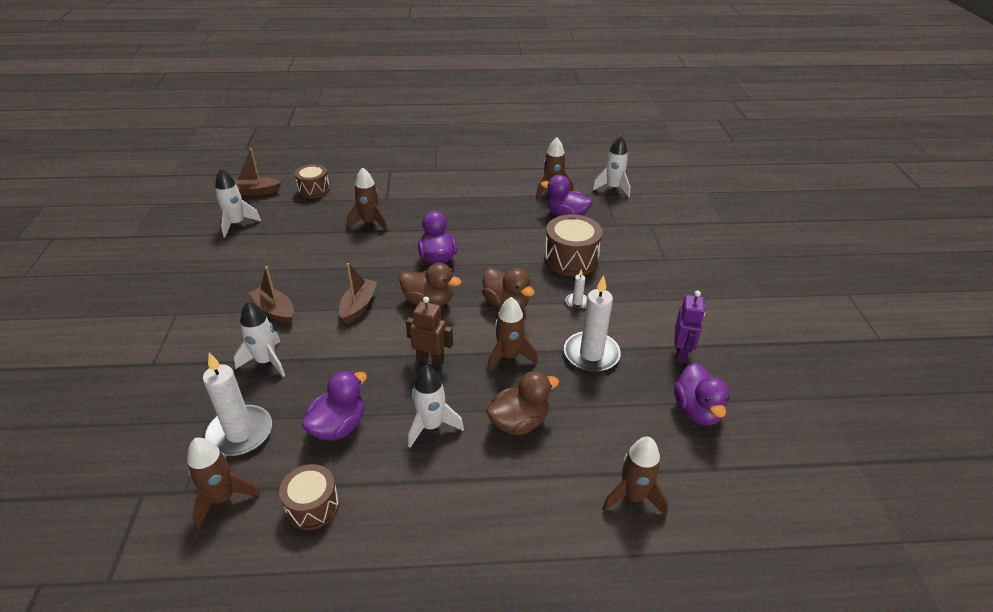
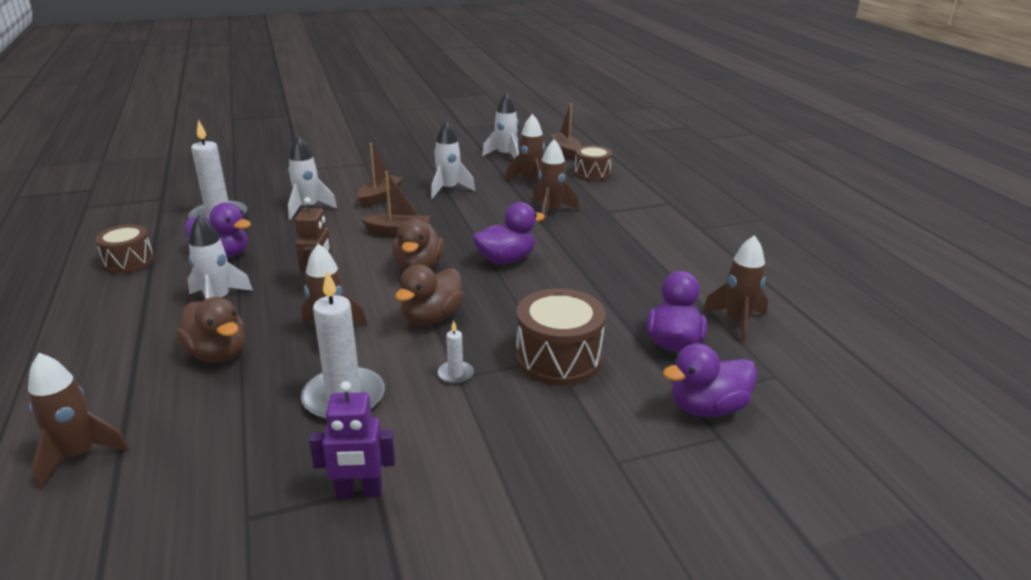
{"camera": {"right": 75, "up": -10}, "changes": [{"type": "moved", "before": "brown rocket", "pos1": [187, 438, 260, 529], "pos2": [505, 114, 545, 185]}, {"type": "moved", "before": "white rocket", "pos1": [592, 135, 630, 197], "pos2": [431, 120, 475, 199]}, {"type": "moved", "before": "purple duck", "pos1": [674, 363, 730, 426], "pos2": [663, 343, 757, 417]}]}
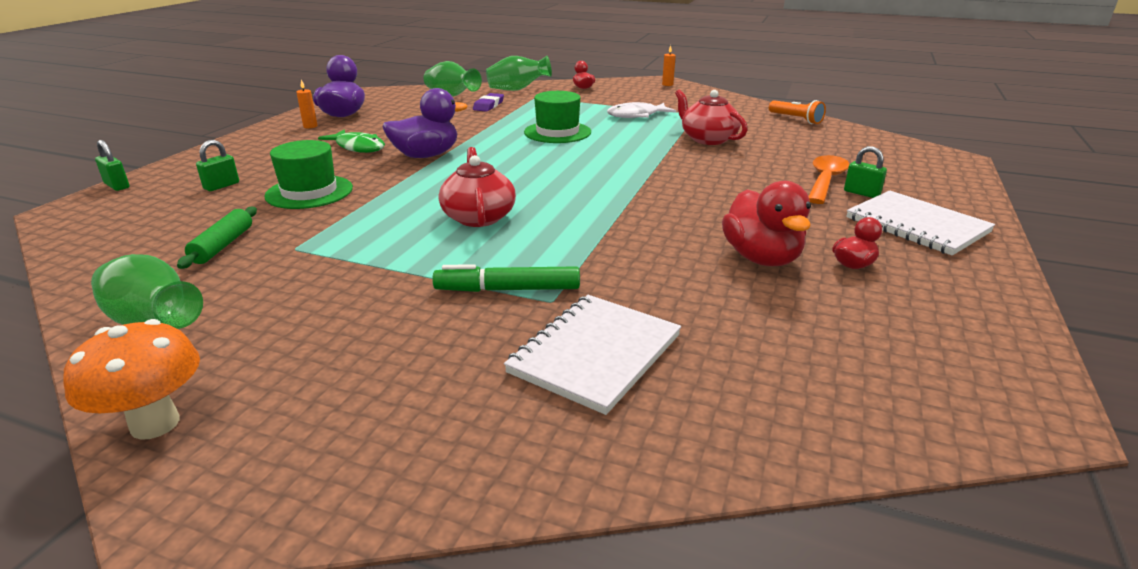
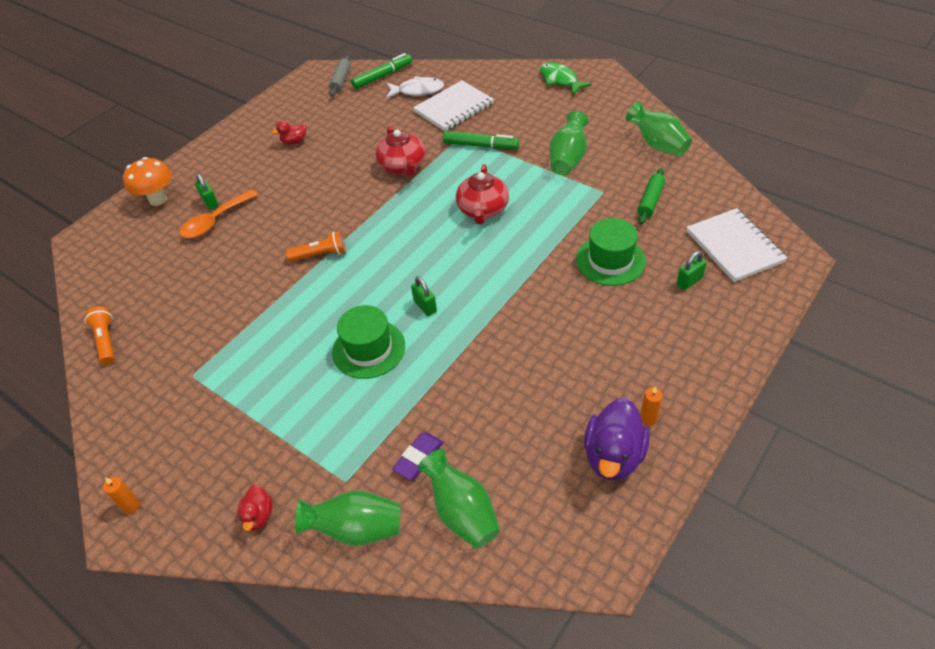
{"camera": {"right": -160, "up": 20}, "changes": [{"type": "removed", "before": "purple duck", "pos1": [382, 88, 468, 158]}, {"type": "removed", "before": "red duck", "pos1": [722, 181, 811, 266]}, {"type": "added", "after": "orange flashlight", "pos2": [286, 231, 346, 262]}, {"type": "added", "after": "grey rolling pin", "pos2": [329, 55, 351, 96]}, {"type": "added", "after": "green marker", "pos2": [351, 53, 412, 89]}, {"type": "added", "after": "green vase", "pos2": [549, 111, 588, 175]}, {"type": "moved", "before": "orange mushroom", "pos1": [63, 319, 200, 440], "pos2": [123, 157, 172, 206]}, {"type": "moved", "before": "green padlock", "pos1": [95, 140, 130, 191], "pos2": [411, 276, 437, 316]}, {"type": "moved", "before": "green fish", "pos1": [318, 130, 385, 153], "pos2": [540, 62, 592, 95]}, {"type": "moved", "before": "white fish", "pos1": [607, 102, 676, 118], "pos2": [386, 76, 444, 98]}, {"type": "moved", "before": "red teapot", "pos1": [675, 89, 748, 145], "pos2": [376, 126, 425, 177]}, {"type": "moved", "before": "white notebook", "pos1": [846, 190, 995, 256], "pos2": [686, 208, 788, 282]}]}
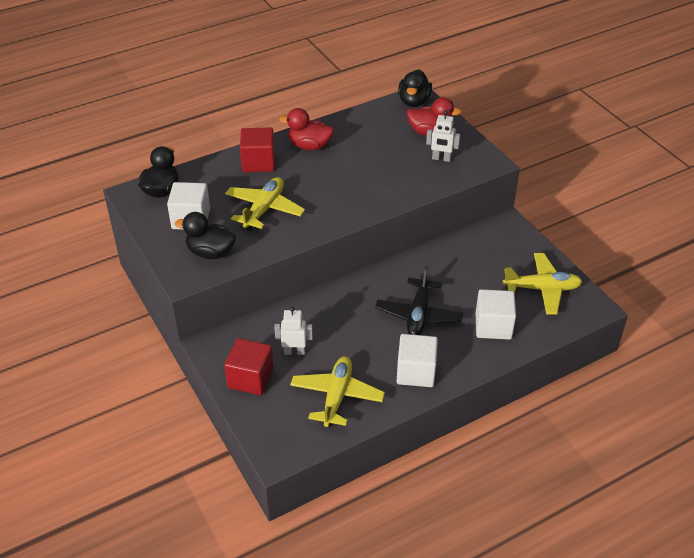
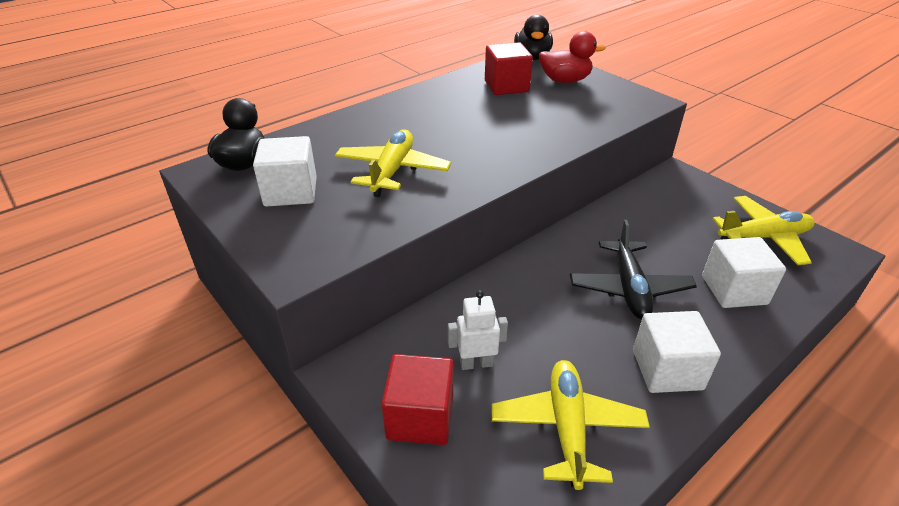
{"camera": {"right": -10, "up": -5}, "changes": [{"type": "removed", "before": "black duck", "pos1": [175, 212, 236, 259]}, {"type": "removed", "before": "red duck", "pos1": [279, 108, 334, 150]}, {"type": "removed", "before": "white robot", "pos1": [426, 110, 460, 162]}, {"type": "moved", "before": "red cube", "pos1": [240, 127, 275, 172], "pos2": [485, 42, 533, 95]}]}
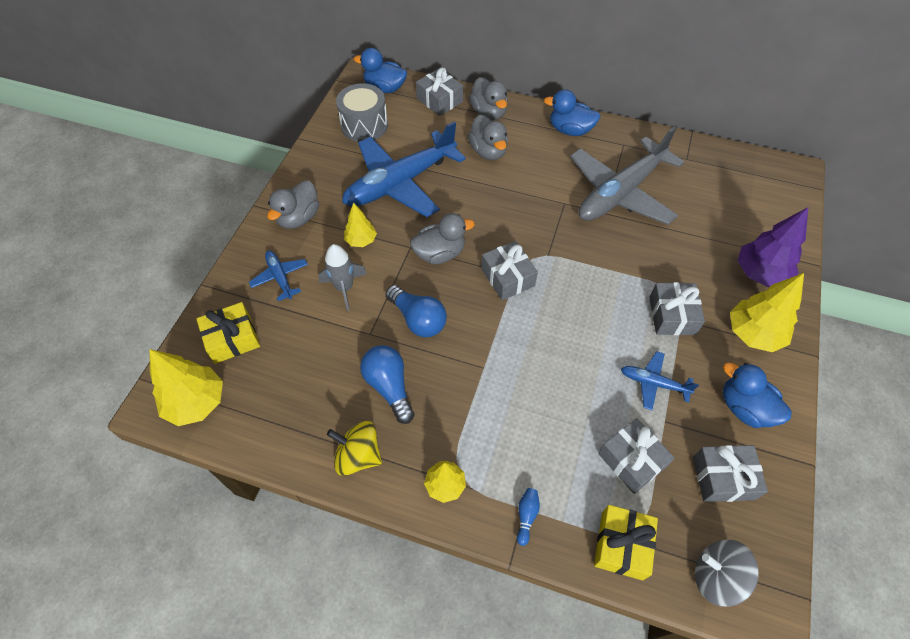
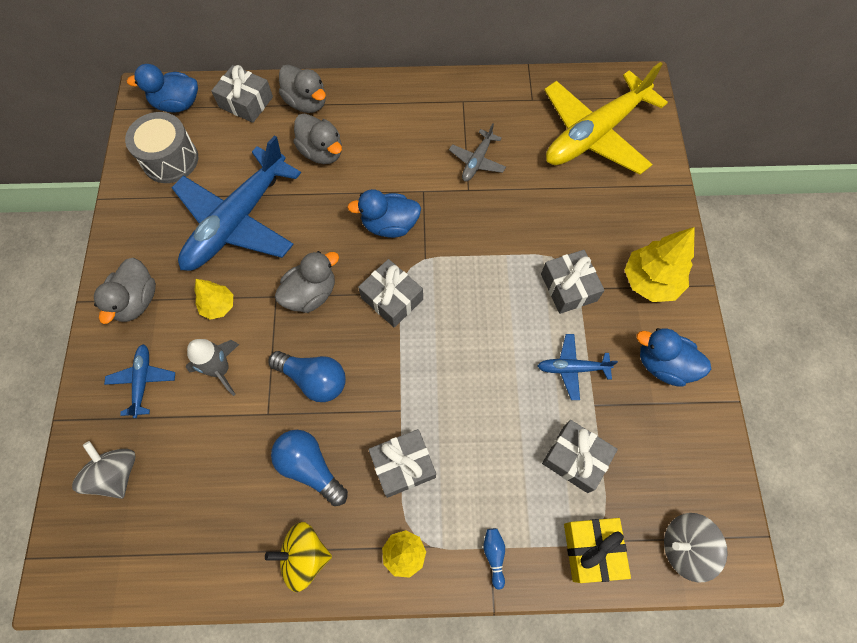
{"camera": {"right": -20, "up": 10}, "changes": [{"type": "removed", "before": "yellow tree", "pos1": [150, 349, 223, 426]}, {"type": "removed", "before": "purple tree", "pos1": [738, 207, 808, 287]}, {"type": "added", "after": "yellow plane", "pos2": [544, 62, 668, 175]}, {"type": "moved", "before": "blue duck", "pos1": [544, 89, 600, 136], "pos2": [347, 189, 421, 238]}, {"type": "moved", "before": "grey gift", "pos1": [693, 445, 768, 502], "pos2": [368, 429, 436, 498]}, {"type": "replaced", "before": "yellow gift", "after": "grey spinning top", "pos1": [197, 302, 260, 364], "pos2": [72, 441, 136, 499]}, {"type": "turned", "before": "blue plane", "pos1": [249, 251, 308, 301], "pos2": [104, 344, 175, 418], "turn": 45}, {"type": "resized", "before": "grey plane", "pos1": [570, 126, 685, 225], "pos2": [449, 123, 506, 181], "scale": 0.44}]}
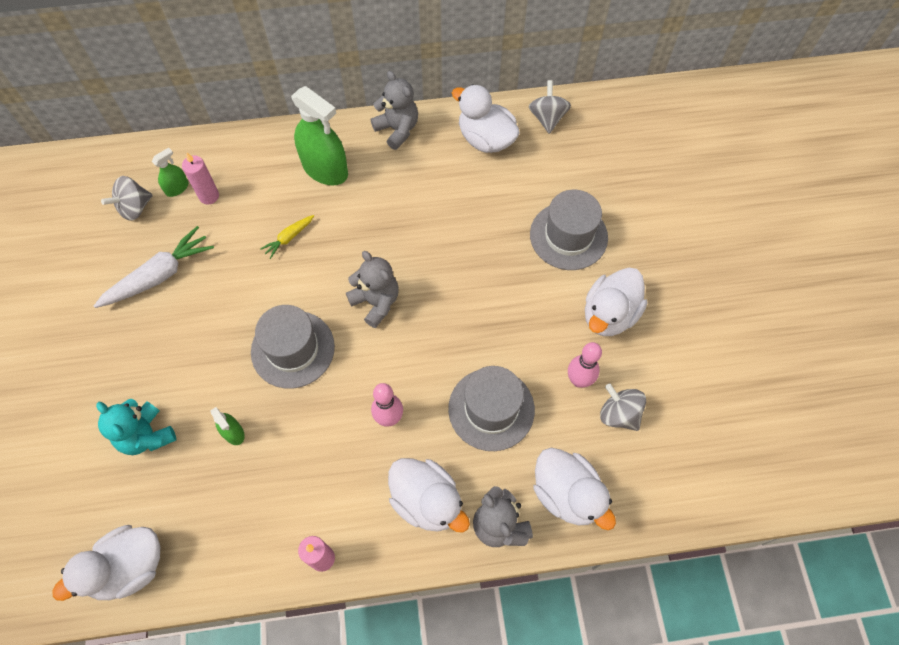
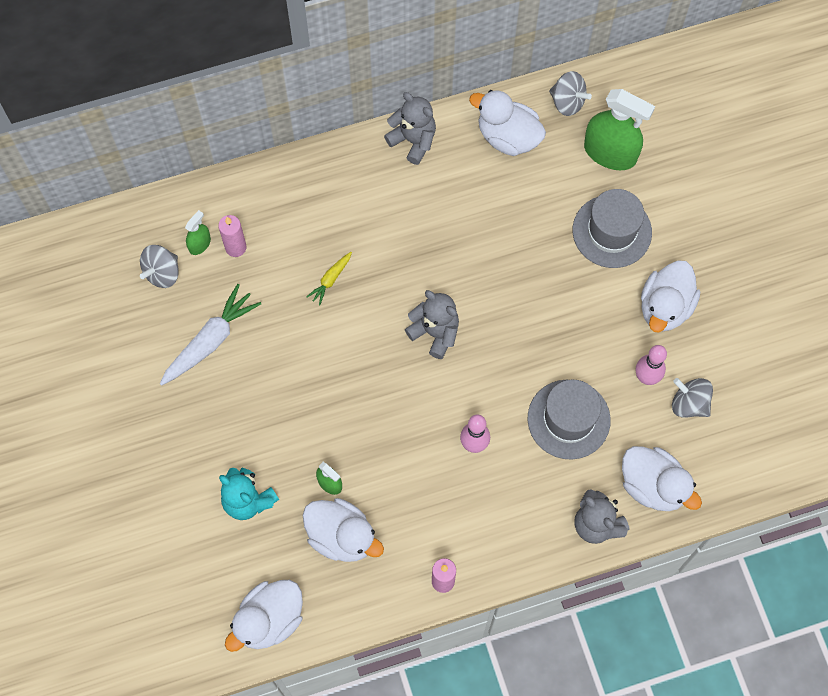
{"camera": {"right": -10, "up": 5}, "changes": [{"type": "removed", "before": "grey hat", "pos1": [251, 305, 335, 389]}, {"type": "moved", "before": "green spray bottle", "pos1": [291, 86, 348, 186], "pos2": [584, 89, 655, 170]}, {"type": "moved", "before": "white duck", "pos1": [388, 458, 470, 533], "pos2": [302, 498, 384, 562]}, {"type": "turned", "before": "grey spinning top", "pos1": [529, 80, 571, 134], "pos2": [549, 71, 592, 116], "turn": 135}]}
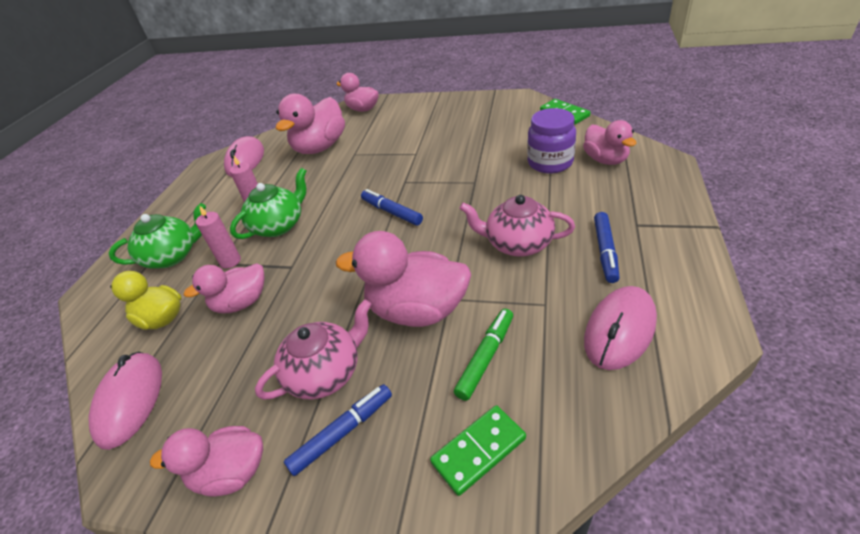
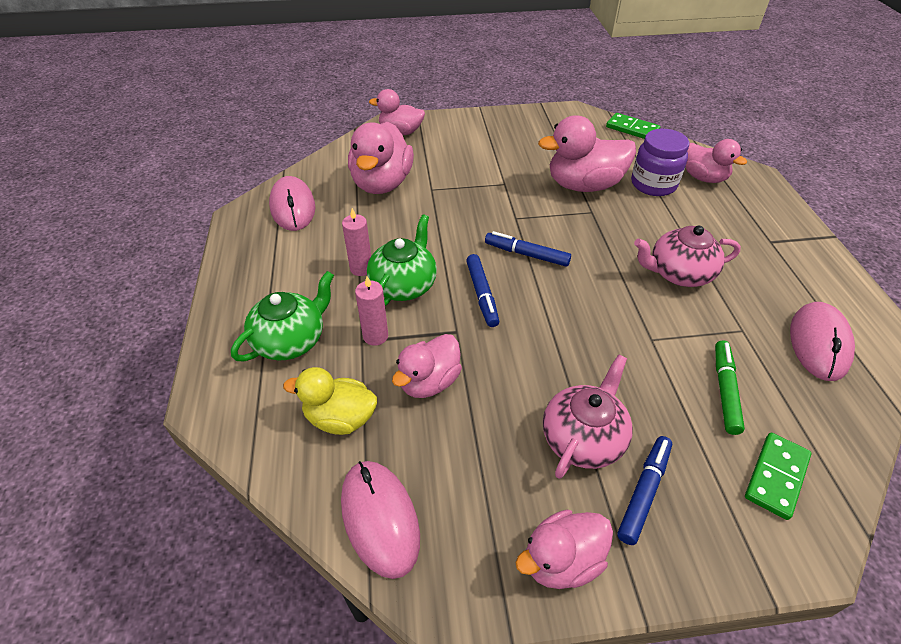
{"camera": {"right": -25, "up": 5}, "changes": [{"type": "moved", "before": "pink duck", "pos1": [336, 231, 471, 327], "pos2": [538, 115, 636, 192]}, {"type": "moved", "before": "blue marker", "pos1": [594, 212, 620, 283], "pos2": [466, 254, 499, 327]}]}
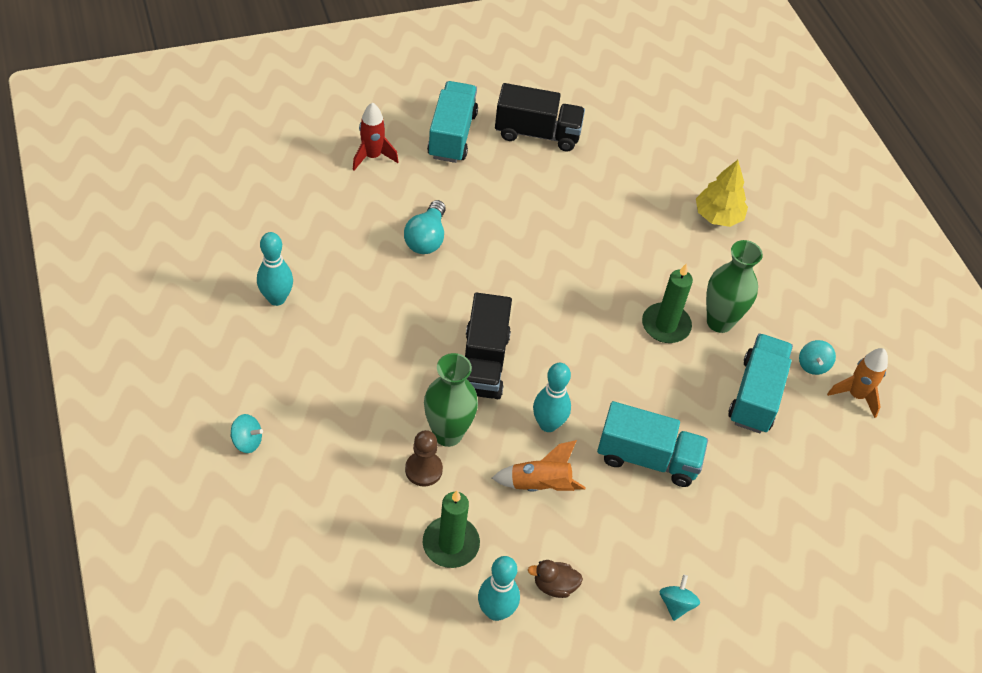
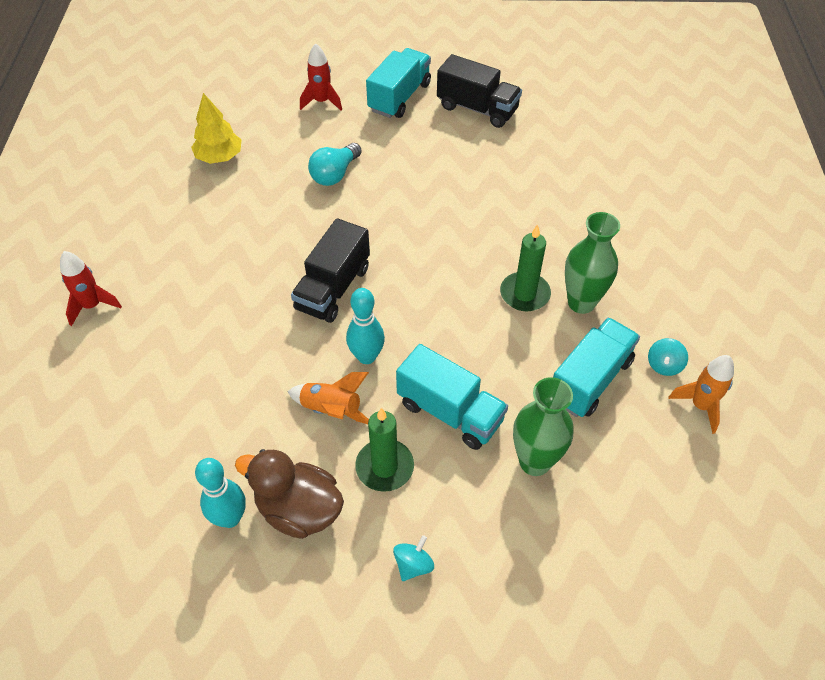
{"camera": {"right": 25, "up": 0}, "changes": [{"type": "removed", "before": "turquoise bowling pin", "pos1": [257, 232, 293, 306]}, {"type": "removed", "before": "brown pawn", "pos1": [405, 430, 443, 487]}, {"type": "moved", "before": "green candle", "pos1": [423, 490, 480, 568], "pos2": [355, 408, 414, 492]}, {"type": "moved", "before": "green vase", "pos1": [424, 353, 478, 447], "pos2": [513, 377, 574, 476]}, {"type": "moved", "before": "yellow tree", "pos1": [696, 160, 748, 227], "pos2": [191, 93, 242, 164]}, {"type": "replaced", "before": "turquoise spinning top", "after": "red rocket", "pos1": [230, 414, 263, 453], "pos2": [60, 251, 122, 326]}, {"type": "resized", "before": "brown duck", "pos1": [528, 560, 583, 598], "pos2": [235, 449, 344, 539], "scale": 1.94}]}
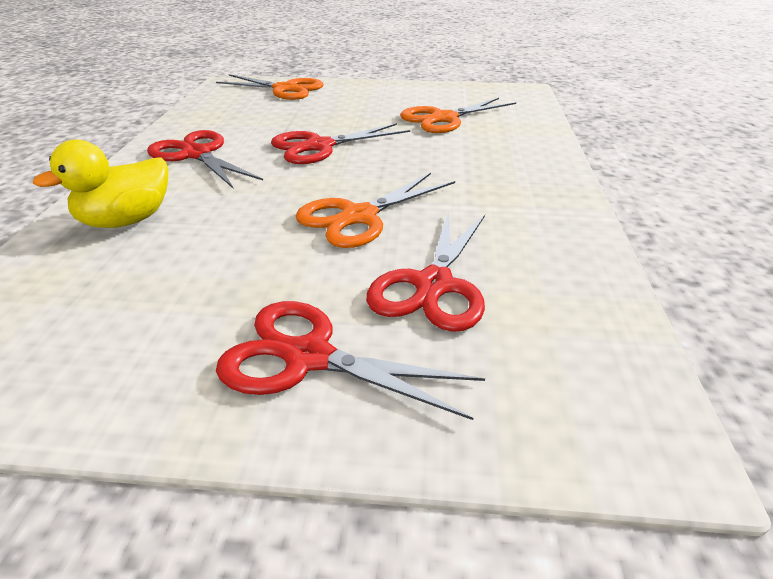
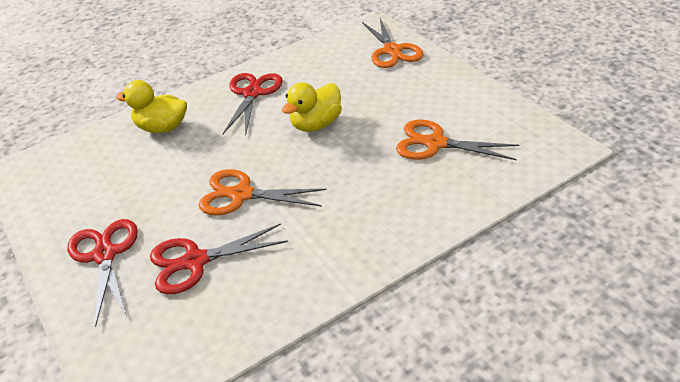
{"camera": {"right": 55, "up": 5}, "changes": [{"type": "replaced", "before": "red scissors", "after": "yellow duck", "pos1": [271, 123, 410, 164], "pos2": [282, 82, 342, 132]}]}
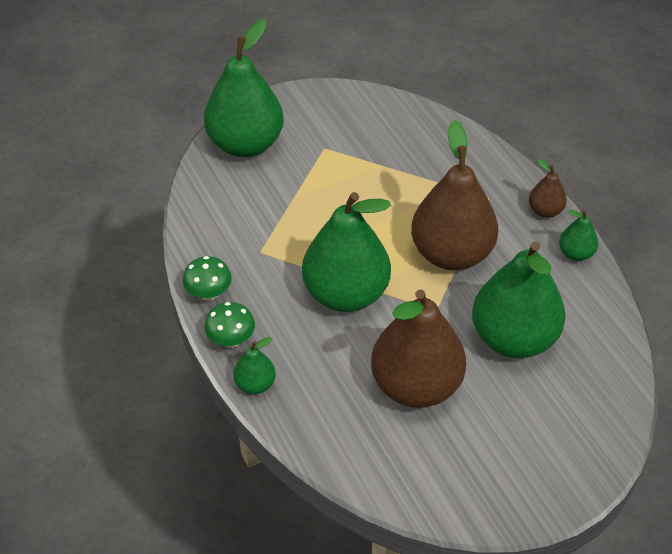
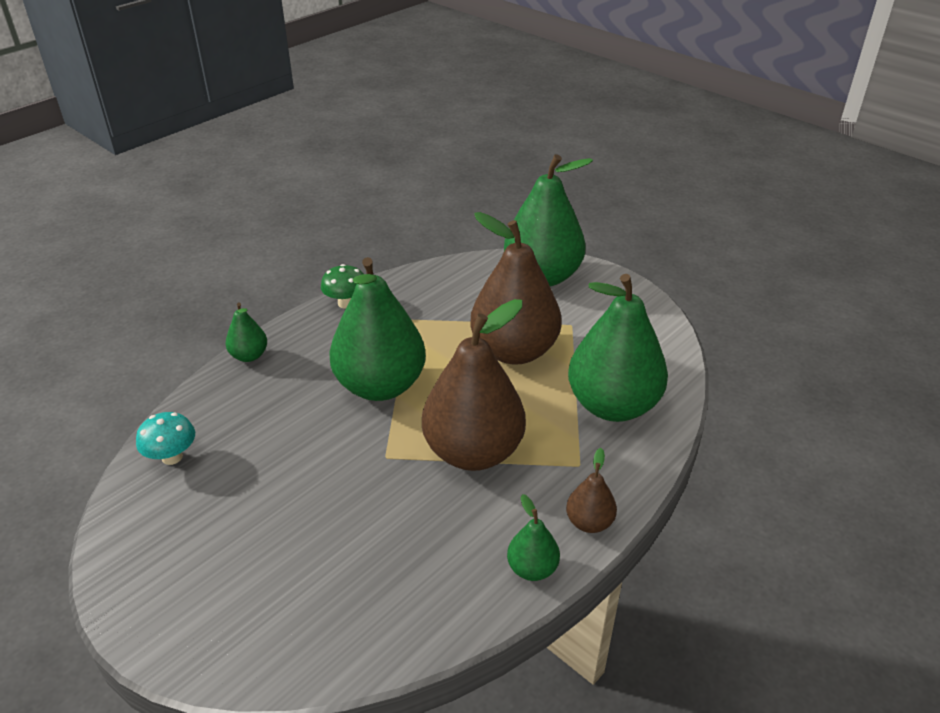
{"camera": {"right": 70, "up": -10}, "changes": [{"type": "removed", "before": "green mushroom", "pos1": [205, 302, 255, 348]}, {"type": "added", "after": "turquoise mushroom", "pos2": [136, 412, 195, 465]}, {"type": "moved", "before": "brown pear", "pos1": [371, 289, 466, 408], "pos2": [470, 212, 562, 365]}, {"type": "moved", "before": "green pear", "pos1": [472, 241, 566, 358], "pos2": [568, 274, 668, 422]}]}
